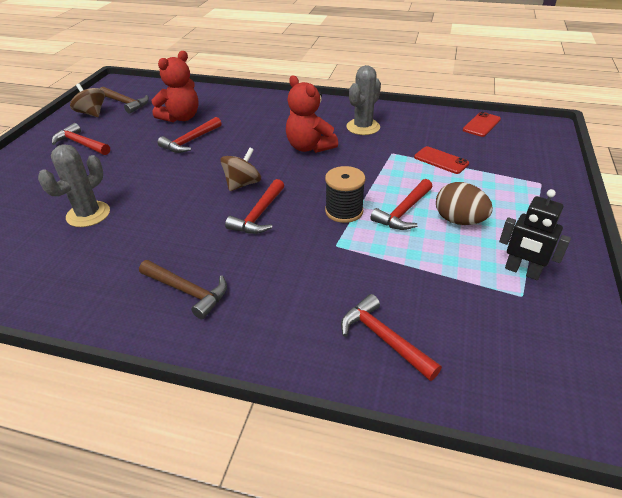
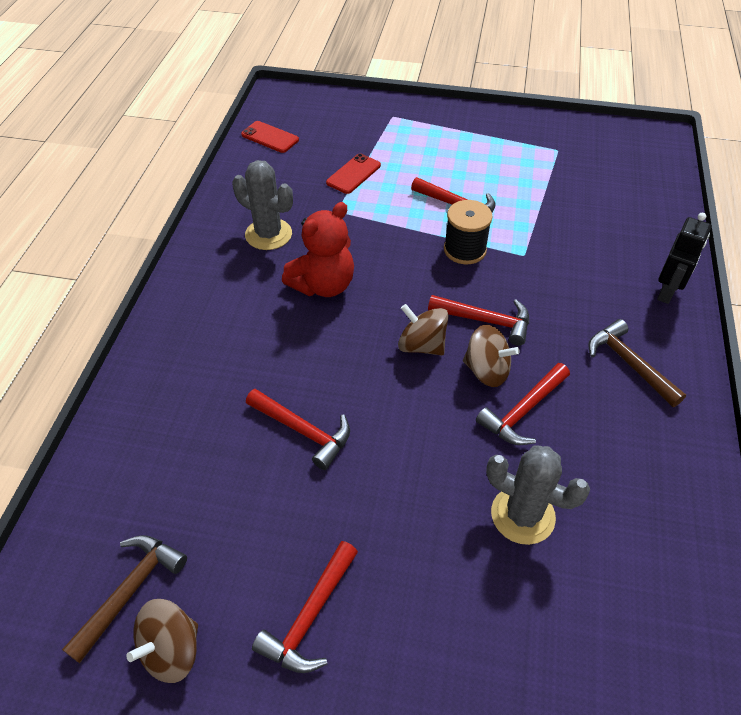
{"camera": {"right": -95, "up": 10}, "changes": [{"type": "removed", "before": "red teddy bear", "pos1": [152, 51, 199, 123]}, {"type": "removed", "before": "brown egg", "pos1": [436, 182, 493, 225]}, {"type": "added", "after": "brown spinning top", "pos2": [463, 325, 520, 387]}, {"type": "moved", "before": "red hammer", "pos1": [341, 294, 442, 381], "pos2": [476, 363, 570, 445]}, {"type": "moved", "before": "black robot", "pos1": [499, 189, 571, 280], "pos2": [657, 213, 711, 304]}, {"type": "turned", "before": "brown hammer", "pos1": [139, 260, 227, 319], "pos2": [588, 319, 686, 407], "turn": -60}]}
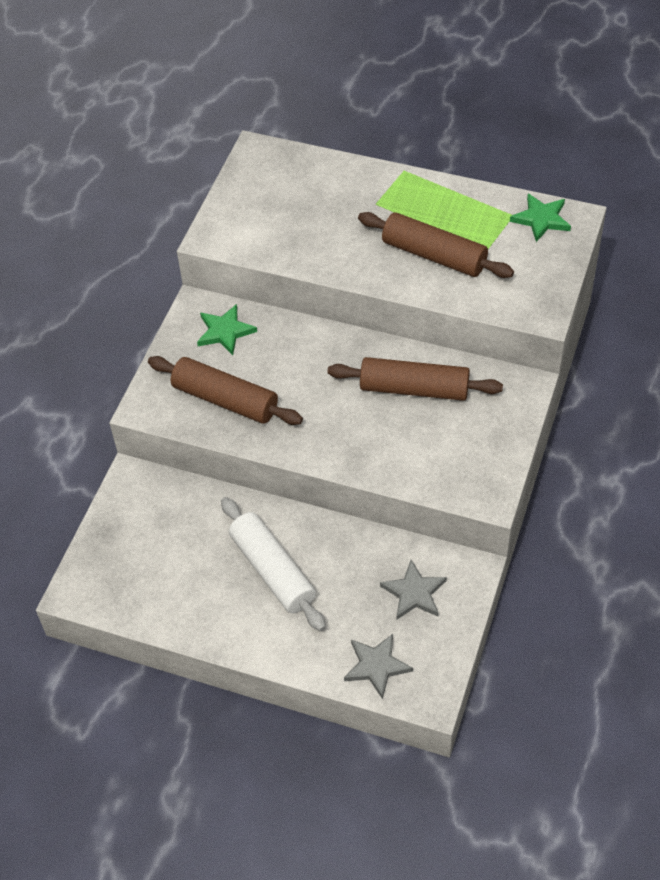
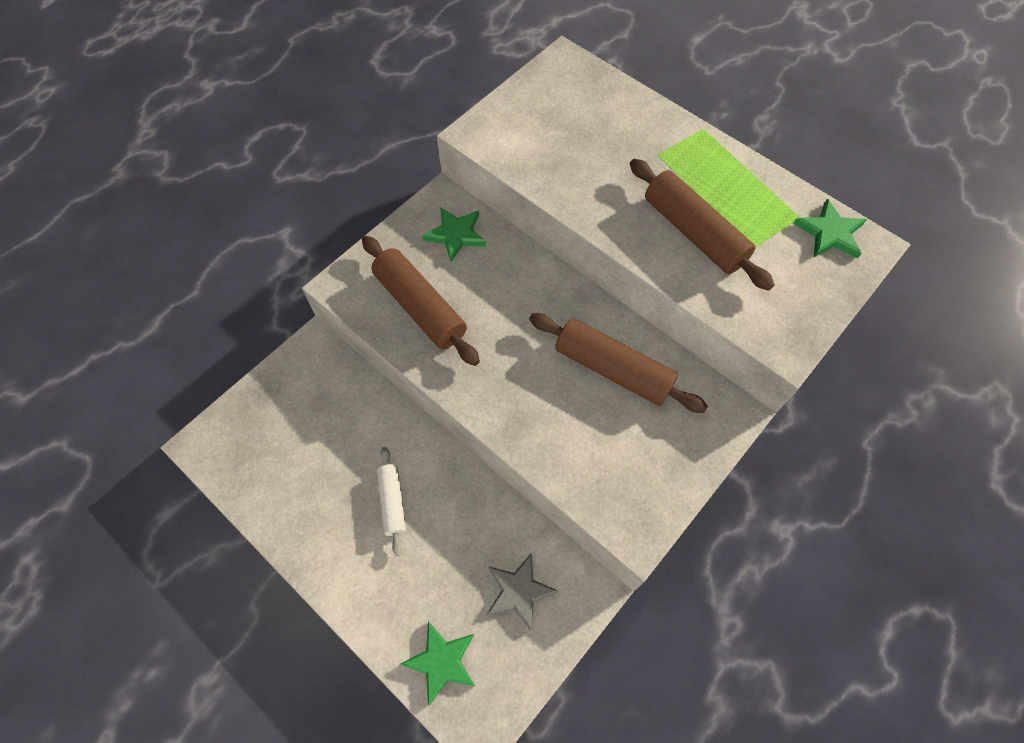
{"camera": {"right": 20, "up": 10}, "changes": [{"type": "recoloured", "before": "grey star", "after": "green star", "pos1": [344, 634, 413, 699], "pos2": [400, 621, 475, 706]}, {"type": "resized", "before": "white rolling pin", "pos1": [221, 497, 326, 631], "pos2": [377, 447, 406, 556], "scale": 0.57}]}
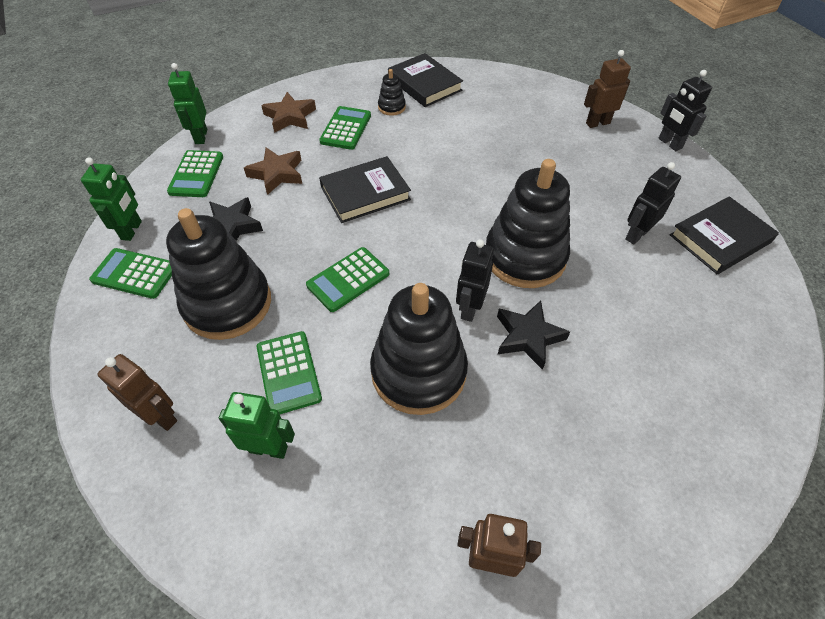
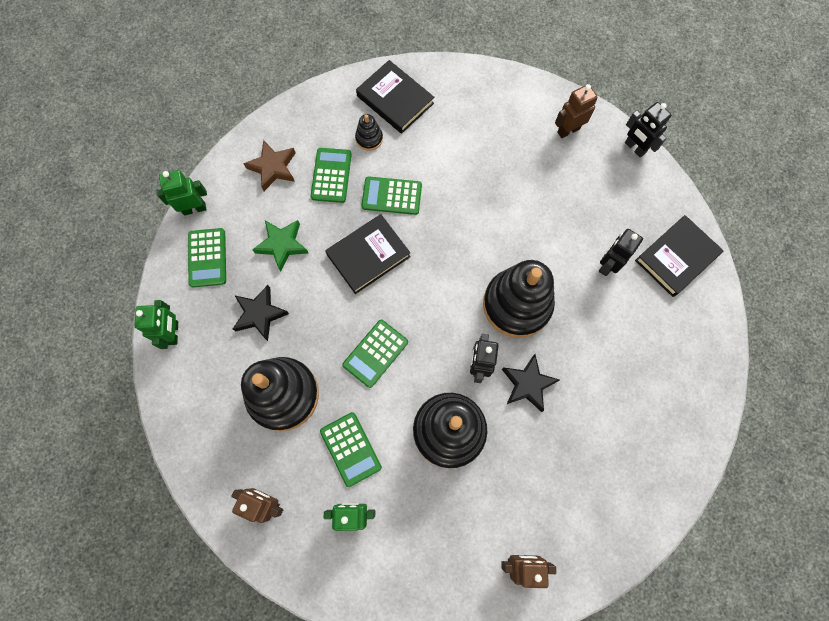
{"camera": {"right": -10, "up": 20}, "changes": [{"type": "moved", "before": "green calculator", "pos1": [89, 248, 172, 299], "pos2": [362, 177, 422, 215]}, {"type": "recoloured", "before": "brown star", "after": "green star", "pos1": [244, 148, 302, 195], "pos2": [252, 220, 308, 271]}, {"type": "turned", "before": "green robot", "pos1": [168, 63, 207, 144], "pos2": [157, 170, 207, 216], "turn": 90}]}
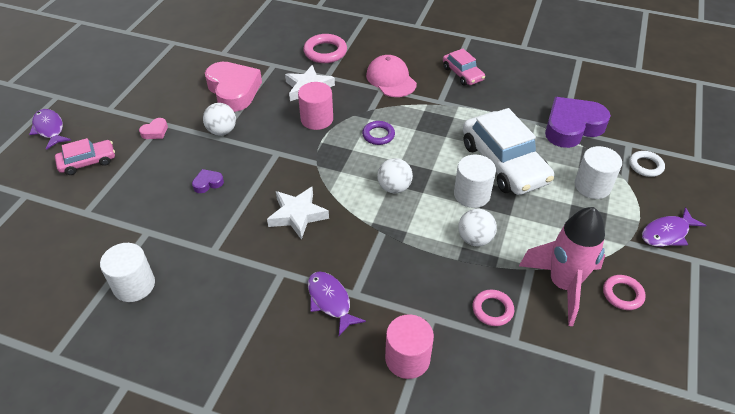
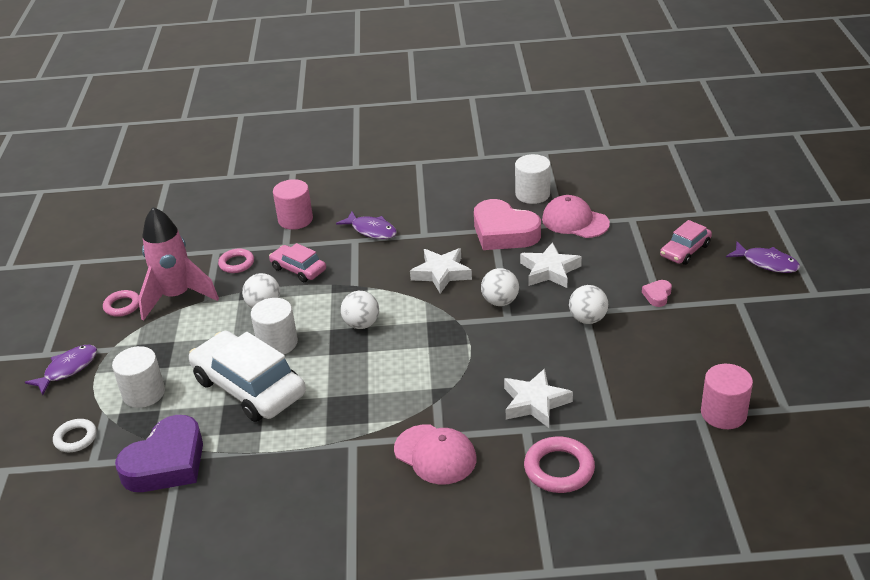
{"camera": {"right": 160, "up": -10}, "changes": [{"type": "removed", "before": "purple ring", "pos1": [362, 121, 395, 145]}, {"type": "added", "after": "white ball", "pos2": [481, 268, 519, 306]}, {"type": "added", "after": "pink cap", "pos2": [542, 195, 610, 238]}, {"type": "moved", "before": "pink heart", "pos1": [205, 62, 262, 112], "pos2": [474, 199, 541, 250]}, {"type": "moved", "before": "pink cylinder", "pos1": [298, 82, 333, 130], "pos2": [701, 364, 753, 429]}, {"type": "moved", "before": "pink car", "pos1": [443, 49, 485, 86], "pos2": [269, 243, 326, 282]}, {"type": "replaced", "before": "purple heart", "after": "white star", "pos1": [192, 169, 224, 193], "pos2": [520, 242, 582, 288]}]}
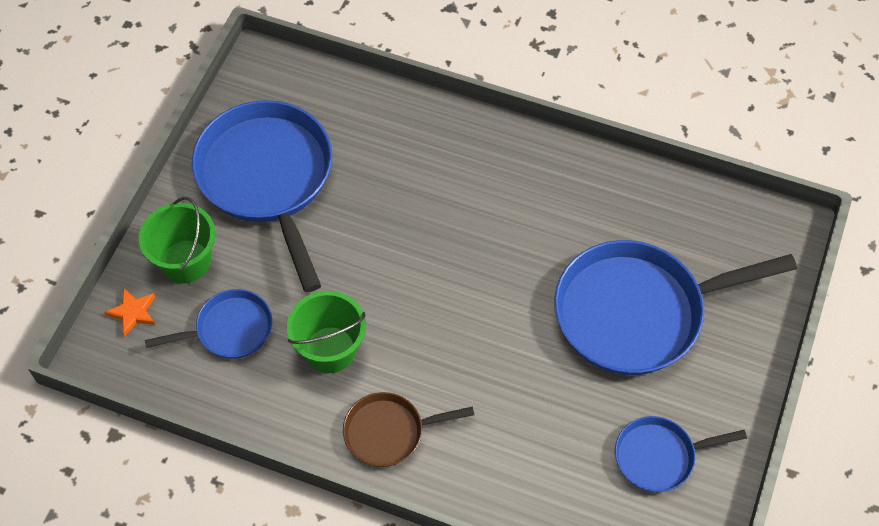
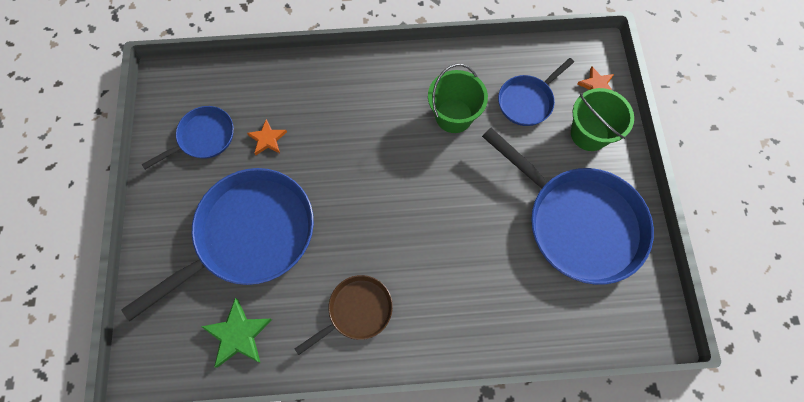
{"camera": {"right": 155, "up": 10}, "changes": [{"type": "added", "after": "green star", "pos2": [201, 298, 272, 368]}, {"type": "added", "after": "orange star", "pos2": [247, 119, 287, 155]}, {"type": "moved", "before": "brown pan", "pos1": [343, 392, 474, 467], "pos2": [294, 275, 393, 355]}]}
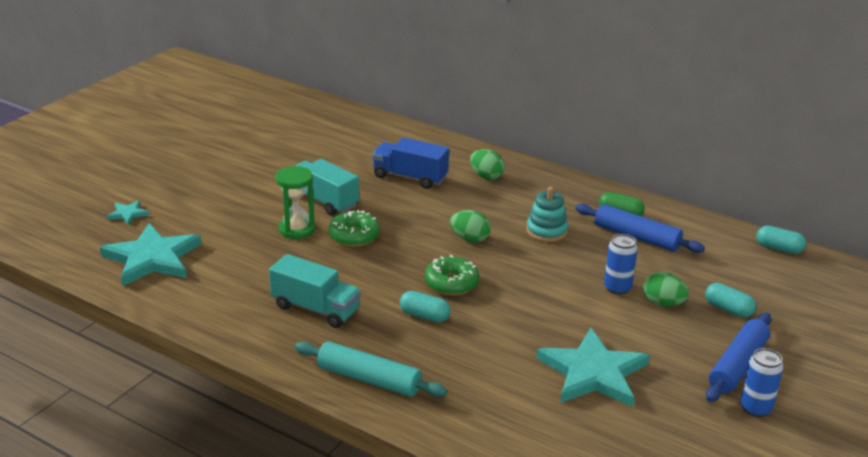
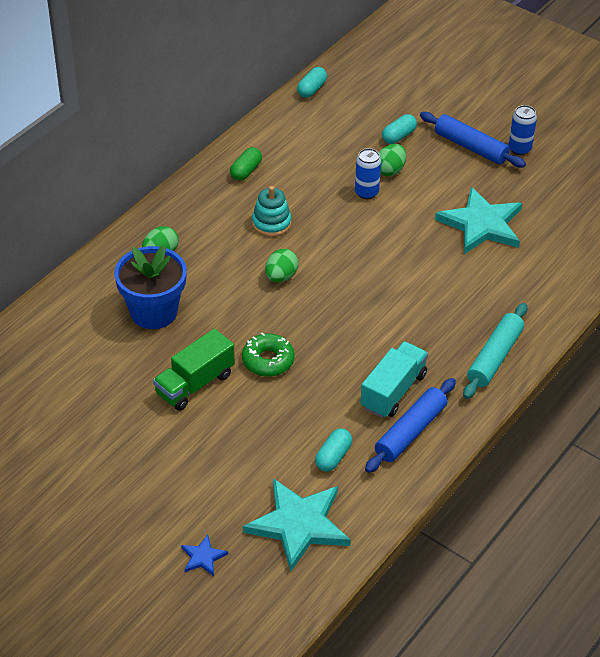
{"camera": {"right": -85, "up": 15}, "changes": [{"type": "removed", "before": "green hourglass", "pos1": [276, 166, 315, 239]}, {"type": "removed", "before": "green donut", "pos1": [425, 255, 480, 295]}, {"type": "moved", "before": "turquoise capsule", "pos1": [400, 291, 450, 323], "pos2": [315, 428, 352, 472]}, {"type": "moved", "before": "blue rolling pin", "pos1": [575, 204, 705, 253], "pos2": [365, 378, 456, 473]}, {"type": "replaced", "before": "blue truck", "after": "blue flower pot", "pos1": [372, 137, 449, 189], "pos2": [114, 246, 187, 329]}, {"type": "recoloured", "before": "turquoise star", "after": "blue star", "pos1": [107, 200, 149, 225], "pos2": [181, 535, 228, 576]}, {"type": "recoloured", "before": "turquoise truck", "after": "green truck", "pos1": [295, 159, 359, 216], "pos2": [153, 329, 235, 411]}]}
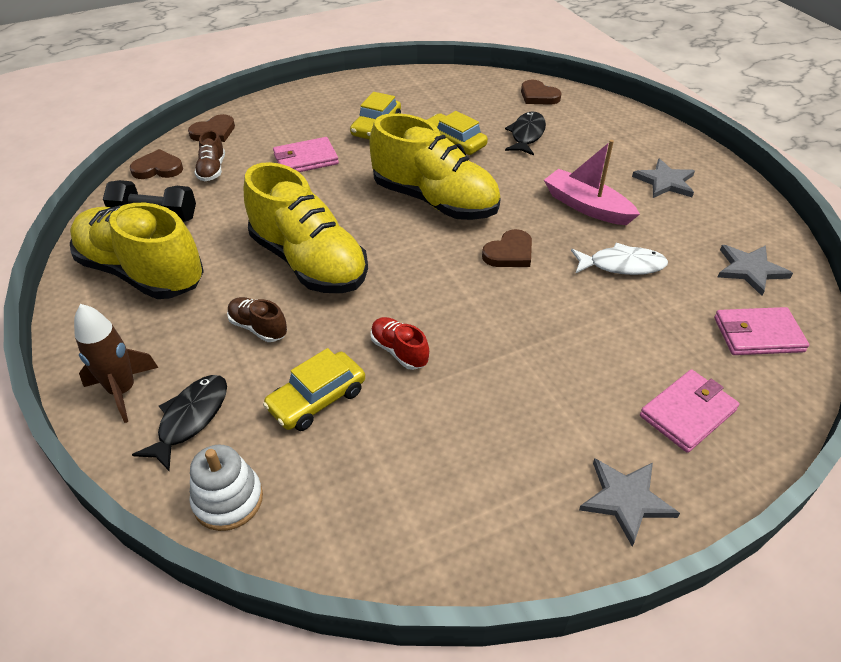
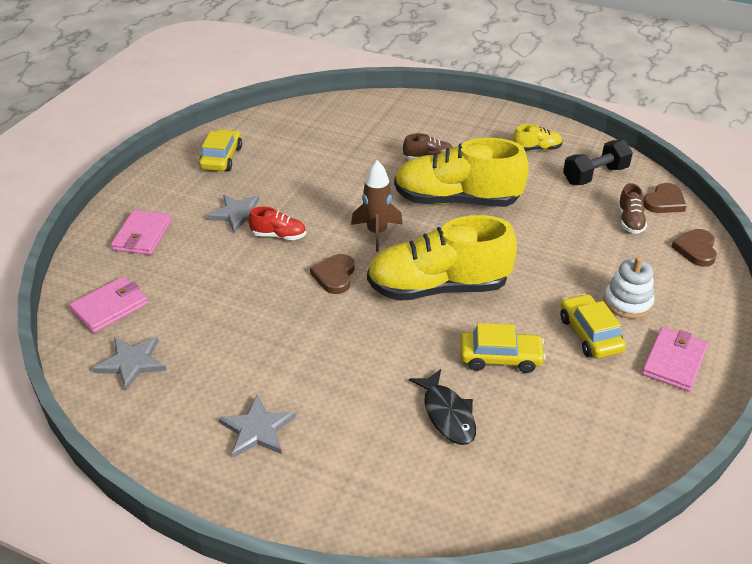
{"camera": {"right": 140, "up": -5}, "changes": [{"type": "removed", "before": "black fish", "pos1": [132, 375, 227, 471]}, {"type": "removed", "before": "brown heart", "pos1": [521, 80, 561, 105]}, {"type": "removed", "before": "pink boat", "pos1": [544, 140, 640, 225]}, {"type": "removed", "before": "white fish", "pos1": [571, 243, 668, 275]}, {"type": "moved", "before": "brown rocket", "pos1": [74, 304, 158, 423], "pos2": [351, 160, 403, 252]}, {"type": "moved", "before": "white stacking toy", "pos1": [189, 445, 263, 531], "pos2": [604, 256, 654, 319]}, {"type": "moved", "before": "yellow car", "pos1": [263, 348, 365, 431], "pos2": [199, 129, 242, 171]}, {"type": "moved", "before": "pink wallet", "pos1": [273, 137, 339, 172], "pos2": [642, 327, 708, 392]}, {"type": "moved", "before": "red shoe", "pos1": [371, 317, 429, 370], "pos2": [248, 207, 306, 240]}, {"type": "moved", "before": "grey star", "pos1": [579, 458, 680, 547], "pos2": [207, 195, 259, 233]}, {"type": "turned", "before": "brown shoe", "pos1": [195, 130, 225, 181], "pos2": [618, 183, 647, 234], "turn": -135}, {"type": "resized", "before": "yellow shoe", "pos1": [70, 203, 204, 299], "pos2": [513, 124, 563, 151], "scale": 0.42}]}
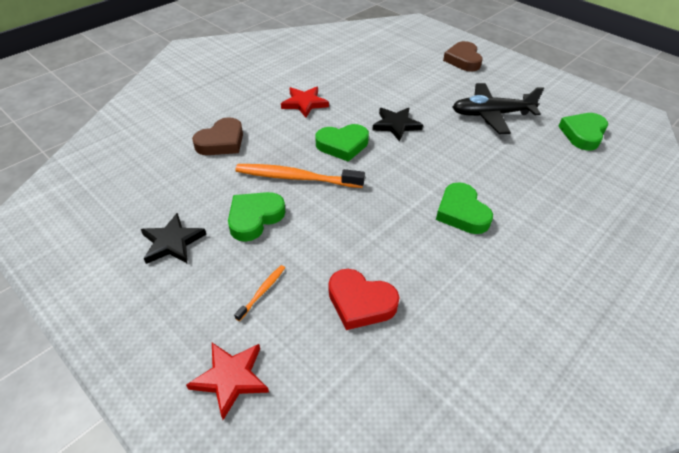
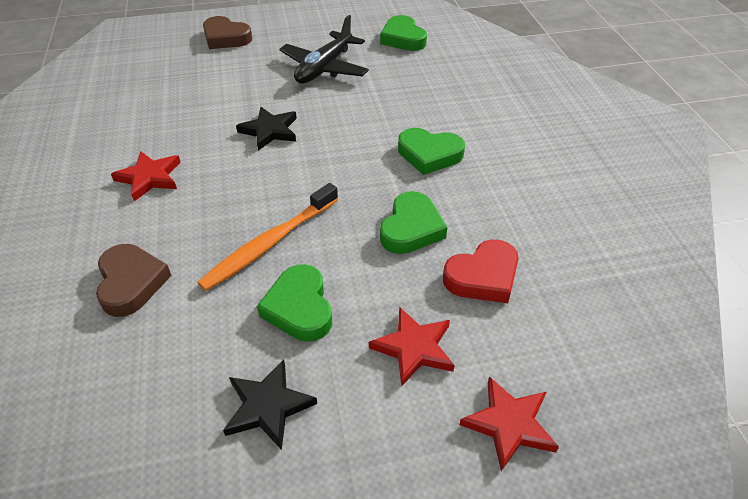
{"camera": {"right": -55, "up": 0}, "changes": [{"type": "moved", "before": "green heart", "pos1": [316, 124, 369, 162], "pos2": [380, 191, 447, 254]}, {"type": "replaced", "before": "orange toothbrush", "after": "red star", "pos1": [234, 265, 285, 321], "pos2": [369, 307, 455, 387]}]}
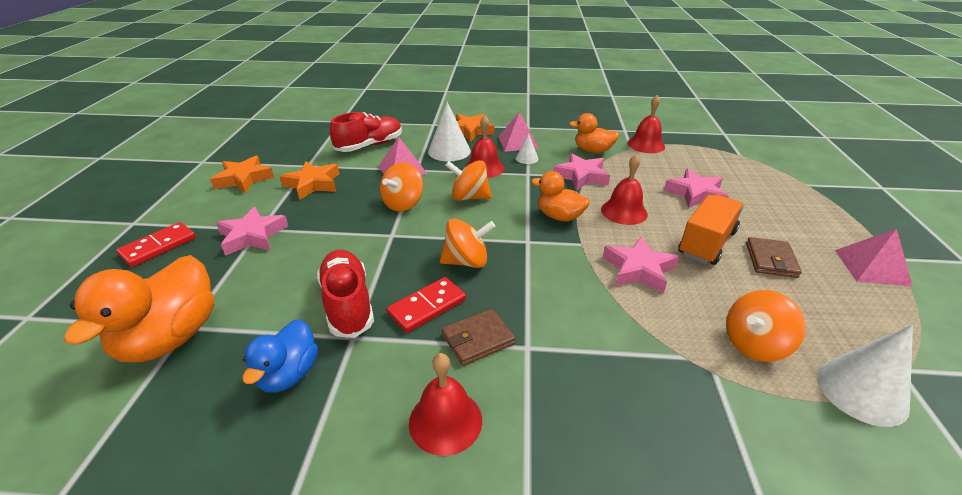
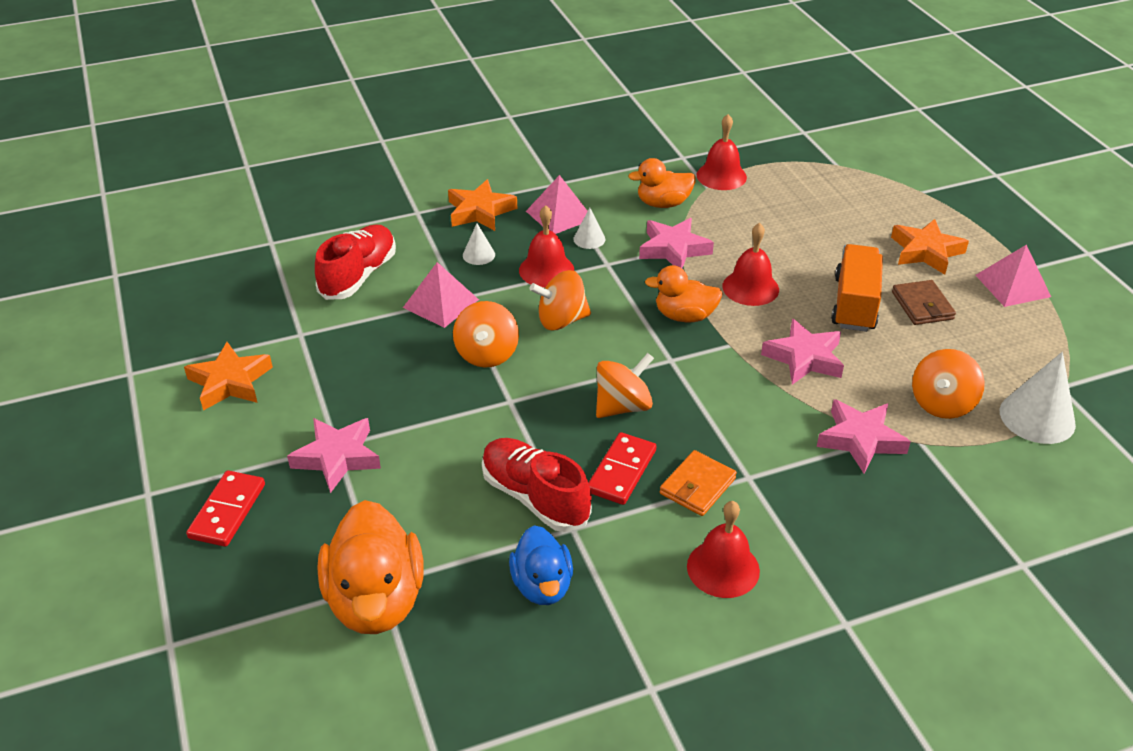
{"camera": {"right": -25, "up": 5}, "changes": [{"type": "moved", "before": "orange star", "pos1": [280, 161, 339, 200], "pos2": [891, 219, 969, 275]}, {"type": "moved", "before": "pink star", "pos1": [664, 169, 729, 208], "pos2": [817, 399, 911, 473]}, {"type": "recoloured", "before": "brown wallet", "after": "orange wallet", "pos1": [442, 309, 516, 366], "pos2": [660, 450, 737, 516]}, {"type": "resized", "before": "white cone", "pos1": [428, 102, 471, 161], "pos2": [463, 223, 495, 265], "scale": 0.52}]}
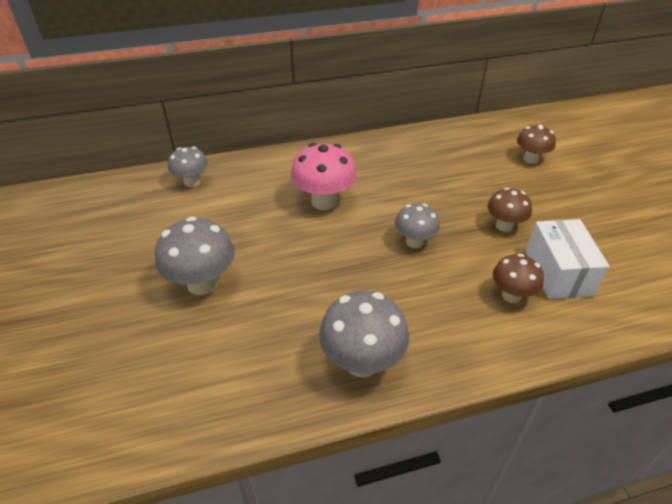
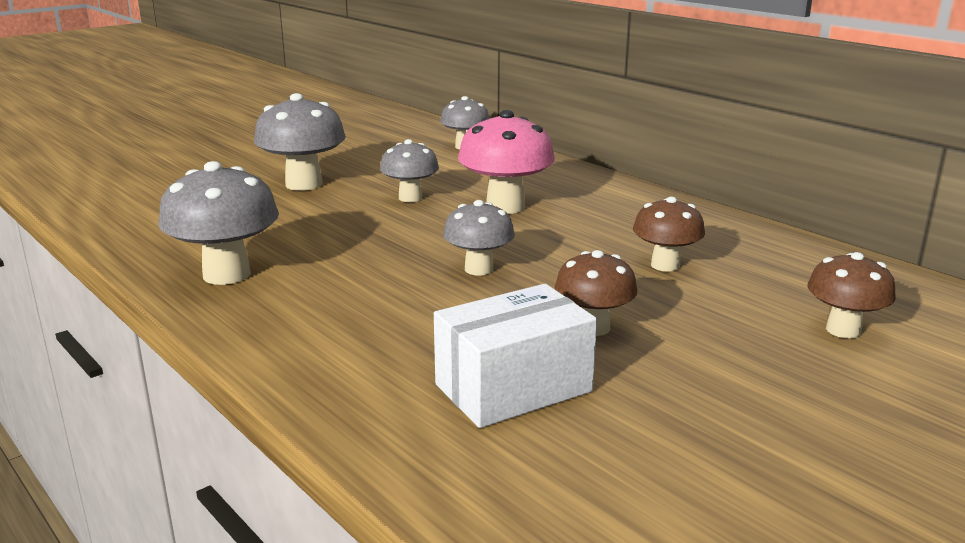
{"camera": {"right": 65, "up": -20}, "changes": [{"type": "added", "after": "grey mushroom", "pos2": [380, 139, 439, 202]}, {"type": "moved", "before": "brown mushroom", "pos1": [493, 254, 544, 303], "pos2": [633, 196, 705, 272]}]}
